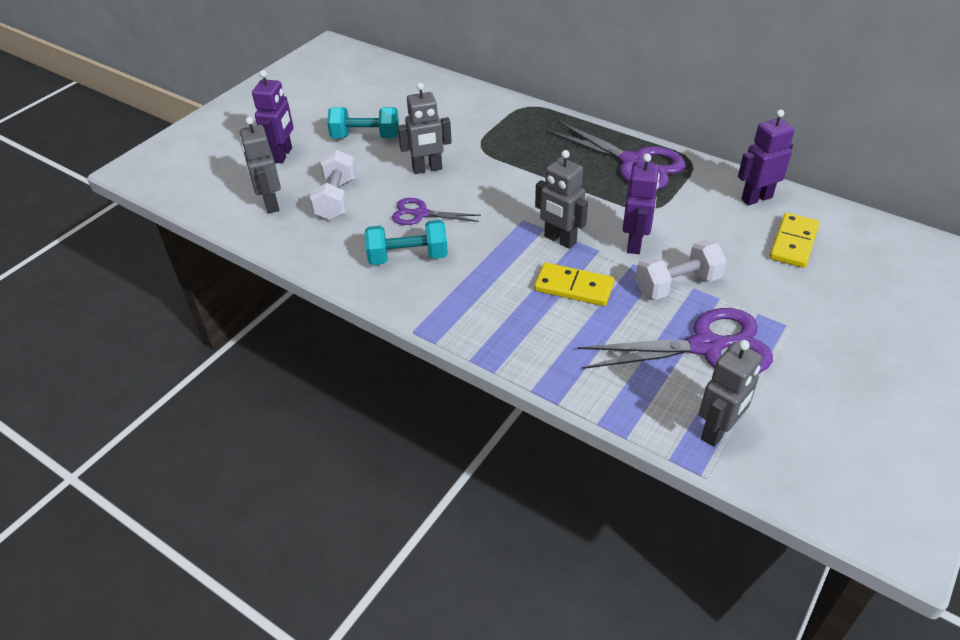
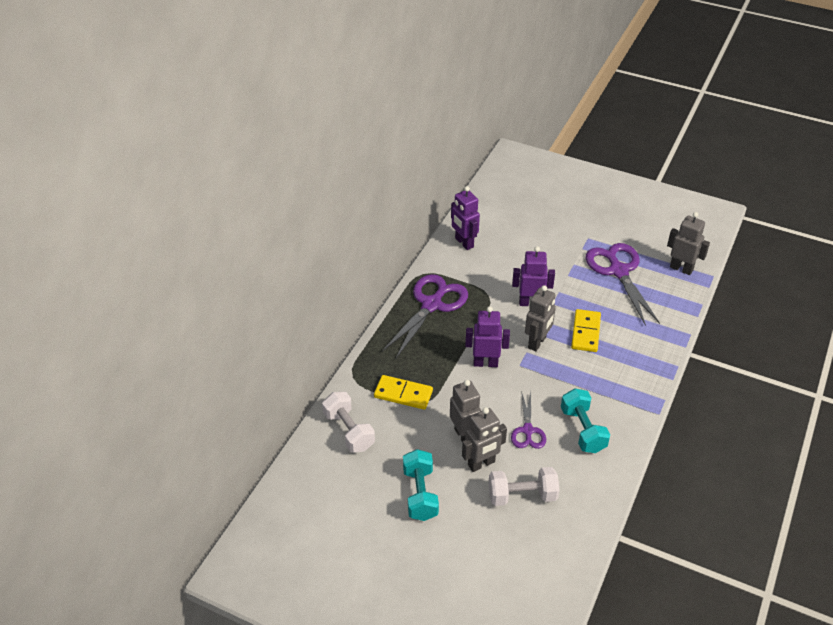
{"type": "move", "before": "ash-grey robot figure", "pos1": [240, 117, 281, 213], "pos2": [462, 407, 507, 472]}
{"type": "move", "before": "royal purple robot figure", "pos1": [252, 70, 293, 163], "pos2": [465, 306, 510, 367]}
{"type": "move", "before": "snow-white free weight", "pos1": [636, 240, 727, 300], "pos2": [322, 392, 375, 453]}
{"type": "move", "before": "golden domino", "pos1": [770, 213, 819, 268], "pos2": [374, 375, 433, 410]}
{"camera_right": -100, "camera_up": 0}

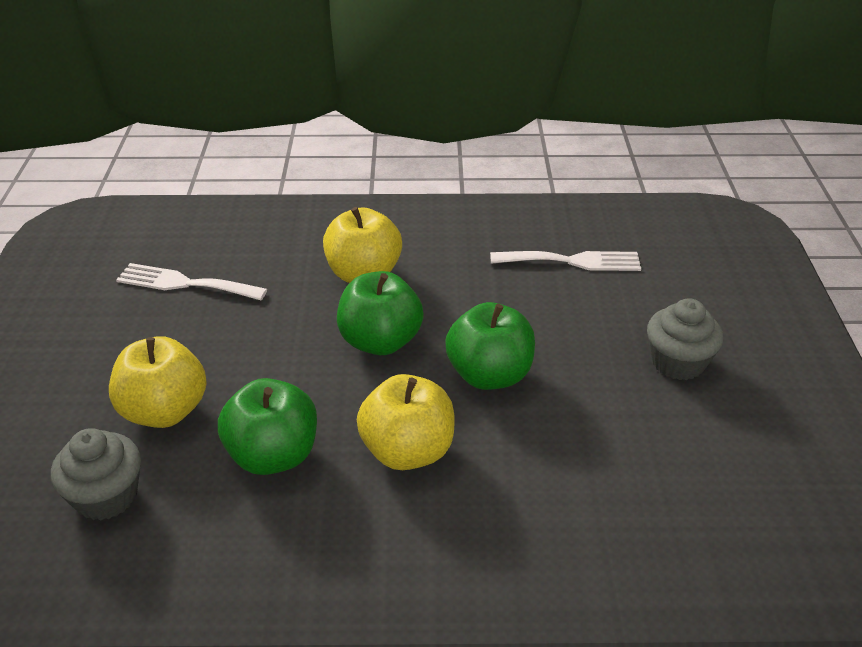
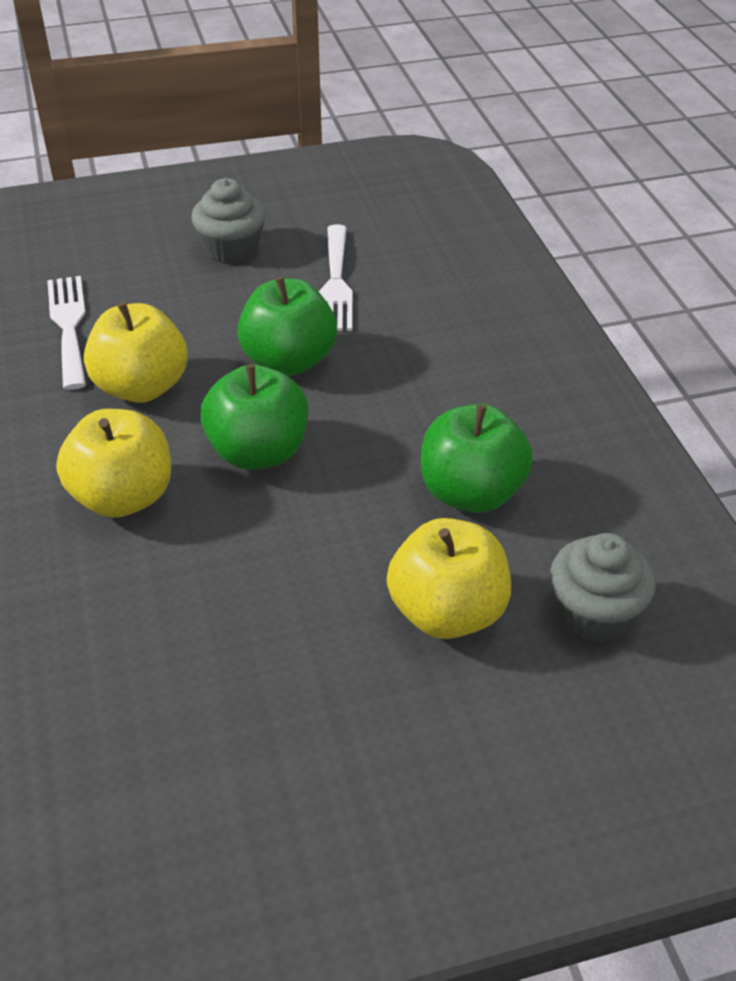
{"type": "move", "before": "snow-white dinner fork", "pos1": [116, 263, 267, 300], "pos2": [319, 225, 353, 331]}
{"type": "move", "before": "golden apple fruit", "pos1": [357, 374, 455, 470], "pos2": [84, 302, 187, 403]}
{"camera_right": -105, "camera_up": 5}

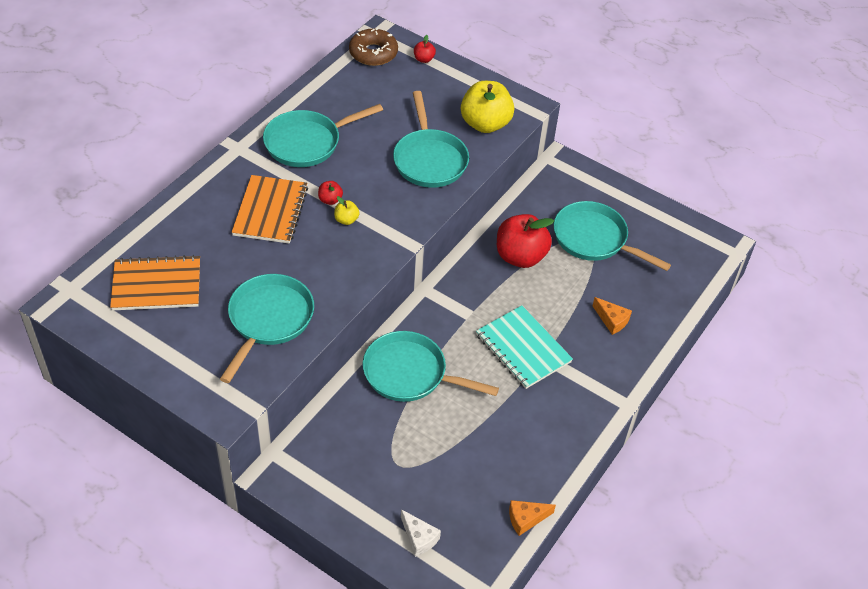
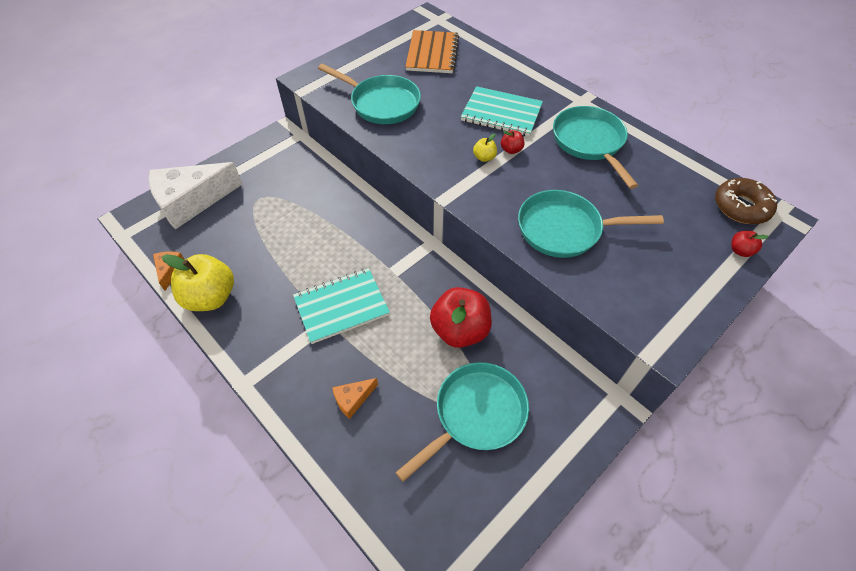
{"type": "recolor", "before": "orange exercise book", "after": "turquoise exercise book", "pos1": [232, 175, 308, 244], "pos2": [461, 86, 543, 136]}
{"type": "delete", "before": "turquoise pan", "pos1": [363, 331, 499, 402]}
{"type": "resize", "before": "snow-white cheese", "pos1": [401, 509, 441, 557], "pos2": [149, 162, 242, 229], "scale": 2.31}
{"type": "move", "before": "golden apple fruit", "pos1": [461, 81, 514, 133], "pos2": [162, 254, 234, 311]}
{"camera_right": 105, "camera_up": 5}

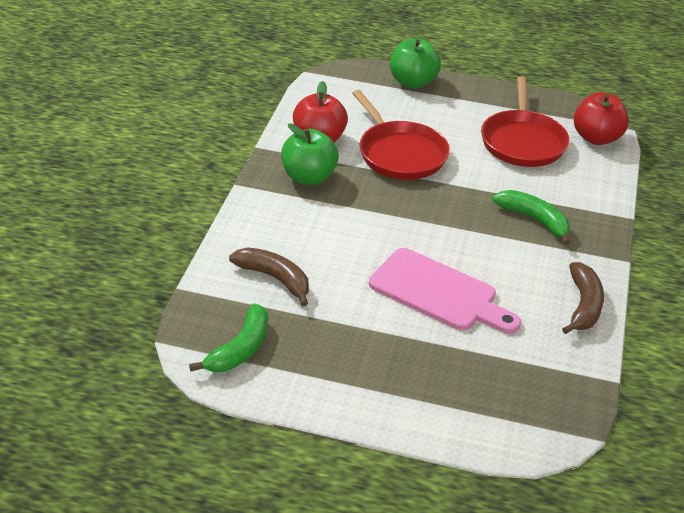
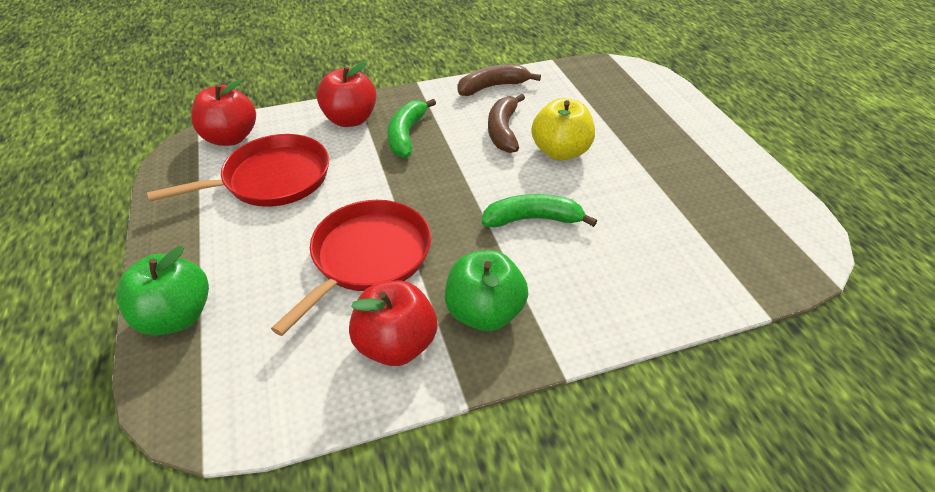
{"type": "move", "before": "green banana", "pos1": [189, 303, 268, 372], "pos2": [482, 194, 597, 227]}
{"type": "move", "before": "brown banana", "pos1": [229, 247, 309, 306], "pos2": [488, 94, 525, 153]}
{"type": "replace", "before": "pink bread board", "after": "golden apple fruit", "pos1": [369, 248, 521, 333], "pos2": [532, 98, 595, 161]}
{"type": "insert", "after": "red apple fruit", "pos2": [317, 61, 376, 127]}
{"camera_right": -120, "camera_up": 5}

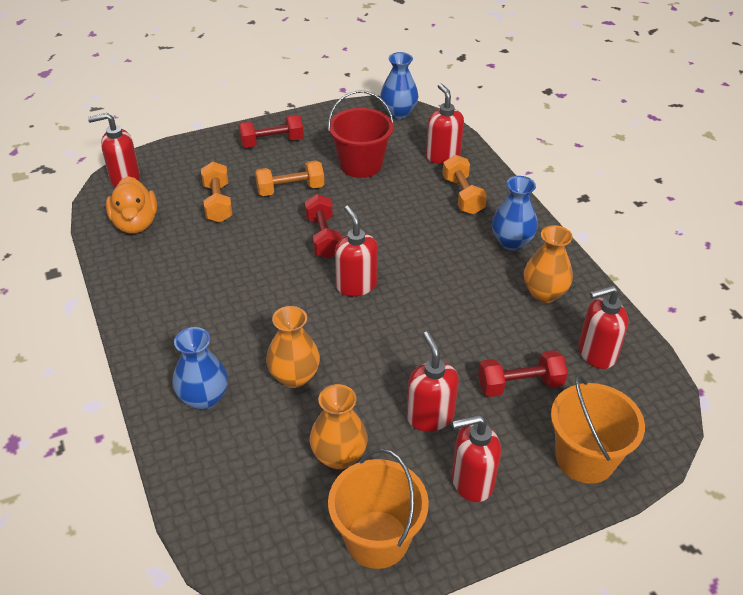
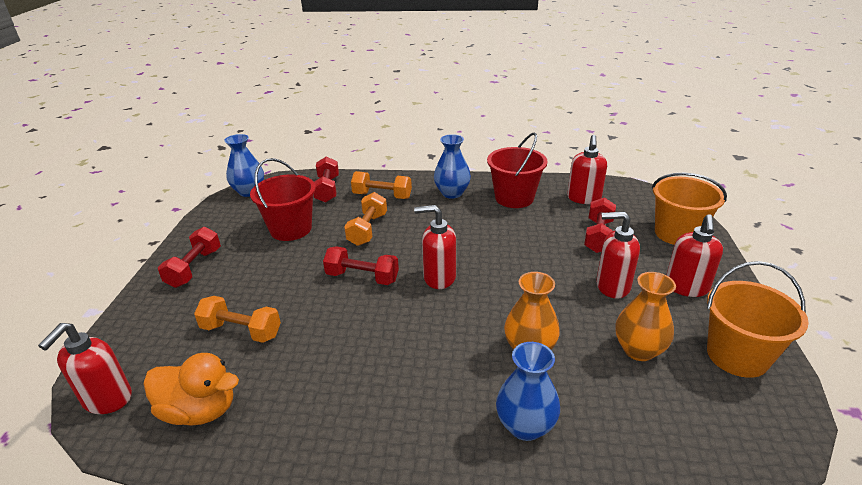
{"type": "move", "before": "orange free weight", "pos1": [255, 160, 324, 196], "pos2": [344, 192, 387, 246]}
{"type": "replace", "before": "red soap pump", "after": "red free weight", "pos1": [426, 83, 464, 164], "pos2": [313, 157, 339, 203]}
{"type": "replace", "before": "orange vase", "after": "red pail", "pos1": [524, 225, 573, 303], "pos2": [487, 132, 548, 208]}
{"camera_right": -60, "camera_up": -10}

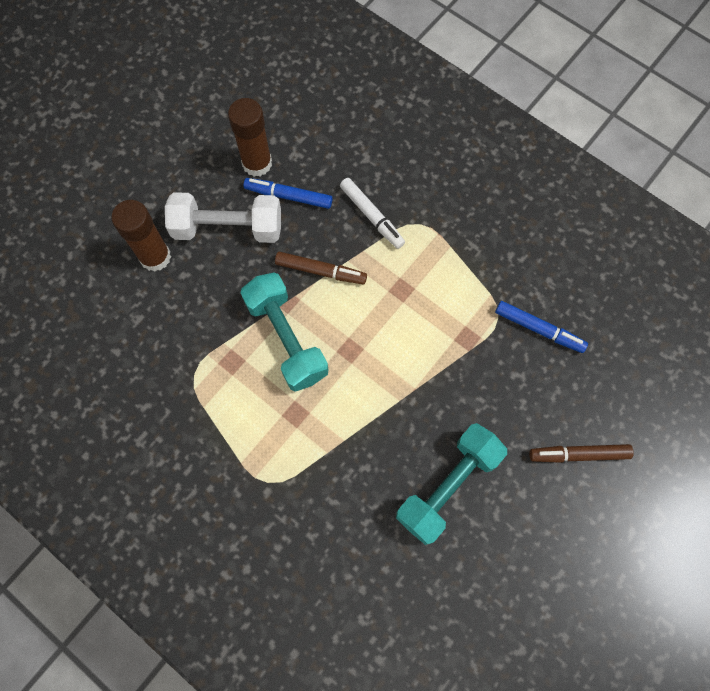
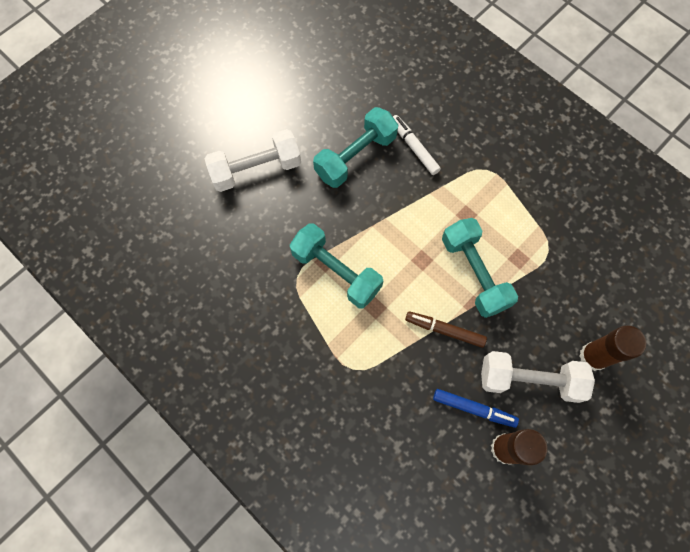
{"type": "move", "before": "snow-white marker", "pos1": [340, 178, 405, 249], "pos2": [393, 115, 441, 175]}
{"type": "delete", "before": "blue marker", "pos1": [495, 301, 588, 353]}
{"type": "replace", "before": "brown marker", "after": "snow-white free weight", "pos1": [529, 444, 634, 463], "pos2": [205, 129, 301, 192]}
{"type": "insert", "after": "turquoise free weight", "pos2": [290, 223, 383, 308]}
{"camera_right": -175, "camera_up": 0}

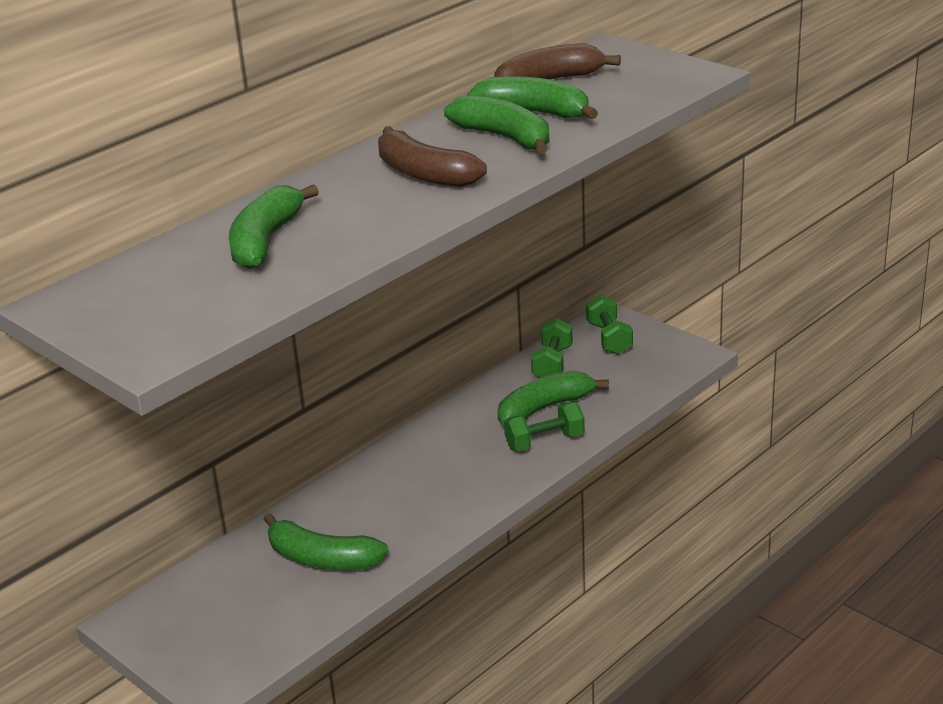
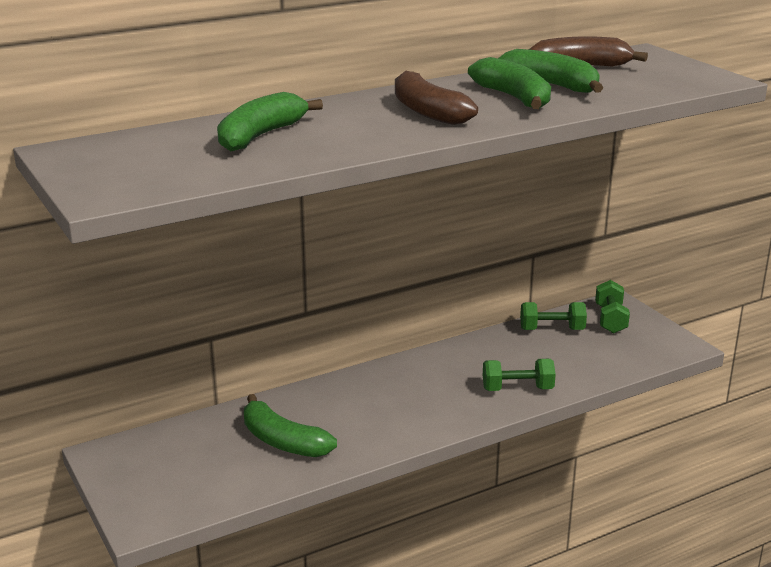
{"type": "delete", "before": "green banana", "pos1": [498, 371, 609, 426]}
{"type": "rotate", "before": "green free weight", "pos1": [531, 318, 573, 378], "pos2": [520, 302, 587, 330], "turn": 60}
{"camera_right": 15, "camera_up": -5}

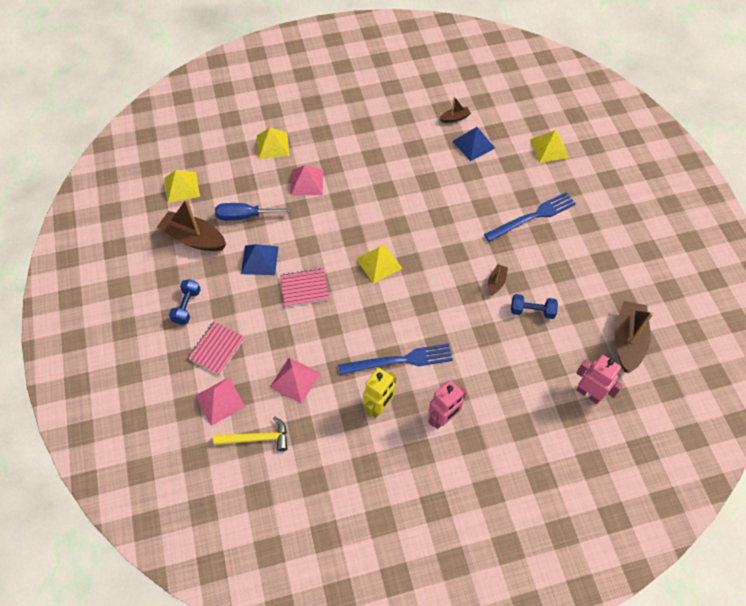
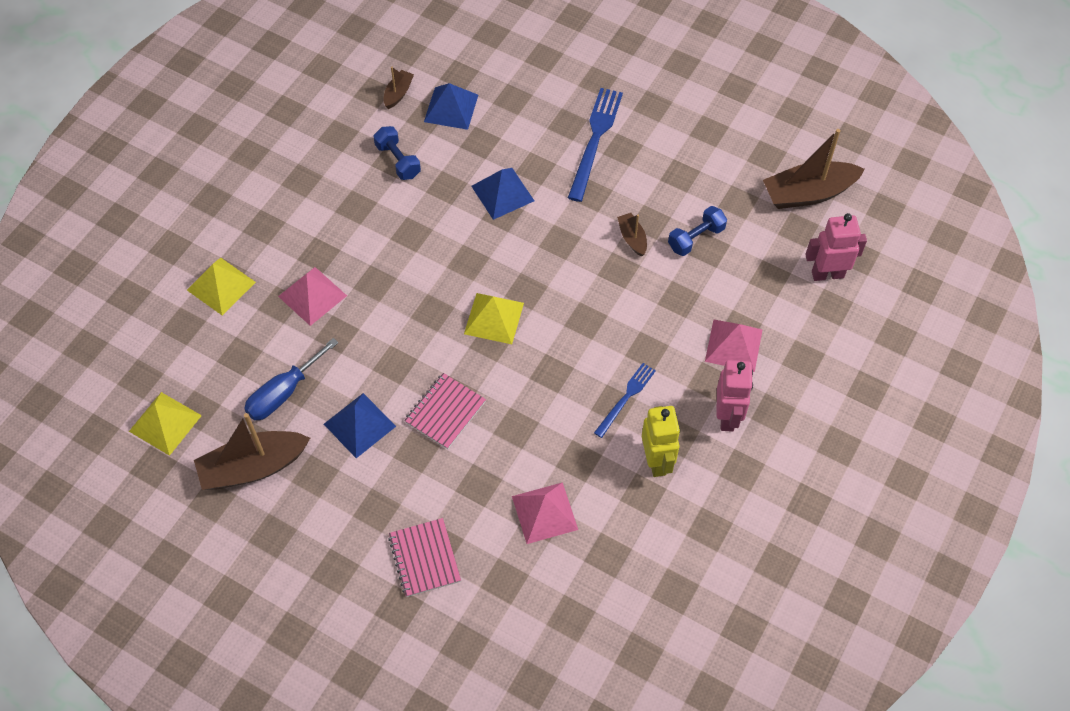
{"type": "move", "before": "blue free weight", "pos1": [169, 279, 201, 325], "pos2": [373, 126, 421, 180]}
{"type": "move", "before": "pink pyramid shape", "pos1": [195, 378, 245, 426], "pos2": [705, 320, 762, 372]}
{"type": "delete", "before": "golden carpenter's hammer", "pos1": [213, 417, 288, 451]}
{"type": "resize", "before": "blue dinner fork", "pos1": [338, 343, 453, 375], "pos2": [594, 363, 656, 438], "scale": 0.59}
{"type": "delete", "before": "golden pyramid shape", "pos1": [530, 131, 569, 163]}
{"type": "rotate", "before": "brown sailboat", "pos1": [614, 301, 654, 373], "pos2": [763, 129, 865, 209], "turn": -75}
{"type": "insert", "after": "blue pyramid shape", "pos2": [471, 168, 534, 220]}
{"camera_right": -45, "camera_up": 0}

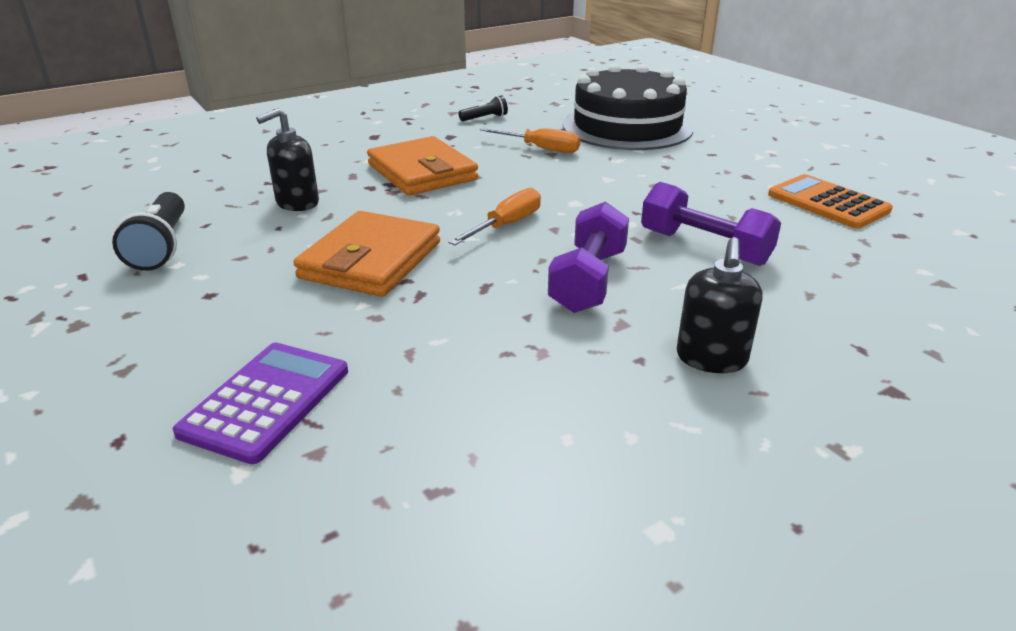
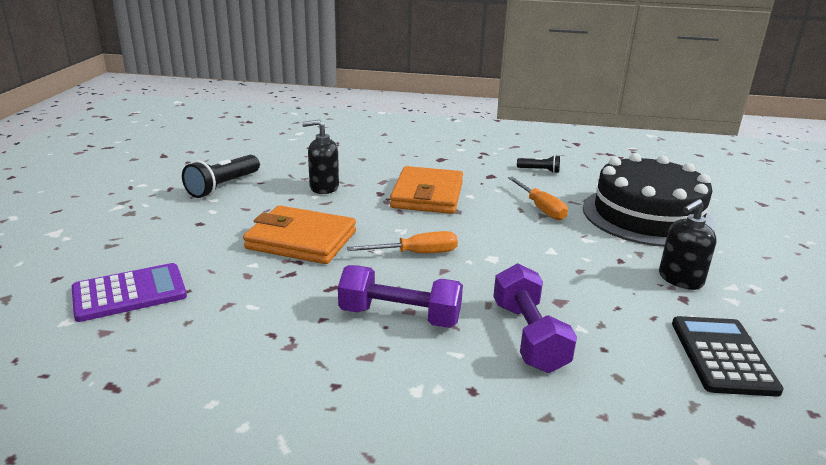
{"type": "rotate", "before": "orange billfold", "pos1": [293, 211, 440, 297], "pos2": [243, 205, 356, 264], "turn": 45}
{"type": "rotate", "before": "royal purple free weight", "pos1": [548, 202, 629, 313], "pos2": [338, 265, 463, 328], "turn": 45}
{"type": "move", "before": "black soap pump", "pos1": [677, 237, 763, 373], "pos2": [659, 199, 717, 290]}
{"type": "recolor", "before": "orange calculator", "after": "black calculator", "pos1": [768, 174, 893, 229], "pos2": [672, 316, 784, 397]}
{"camera_right": 40, "camera_up": -5}

